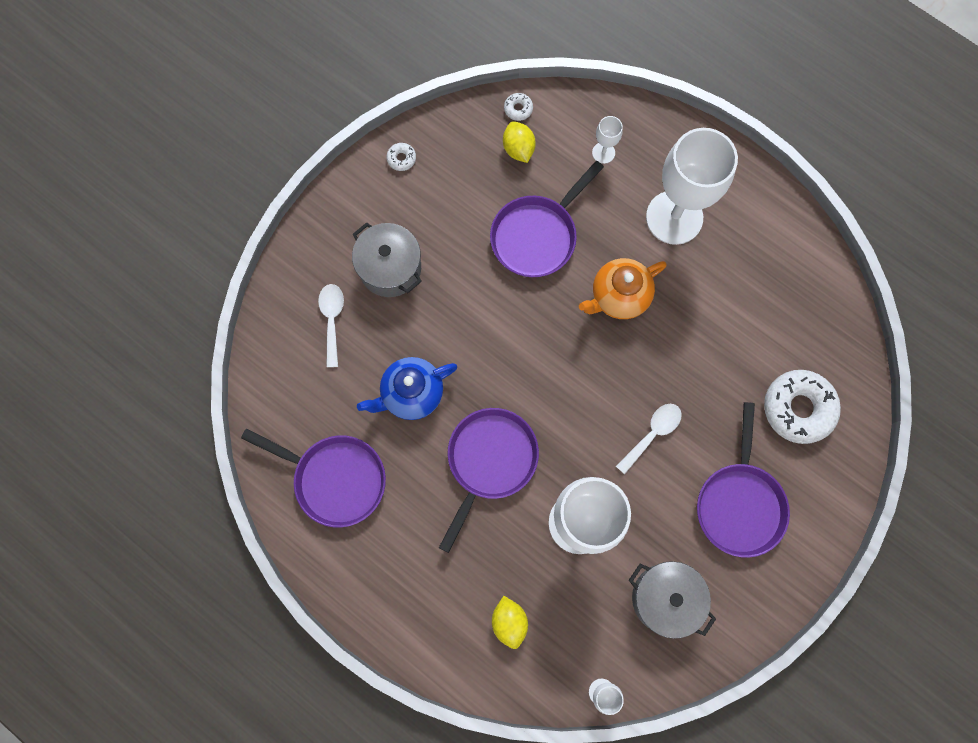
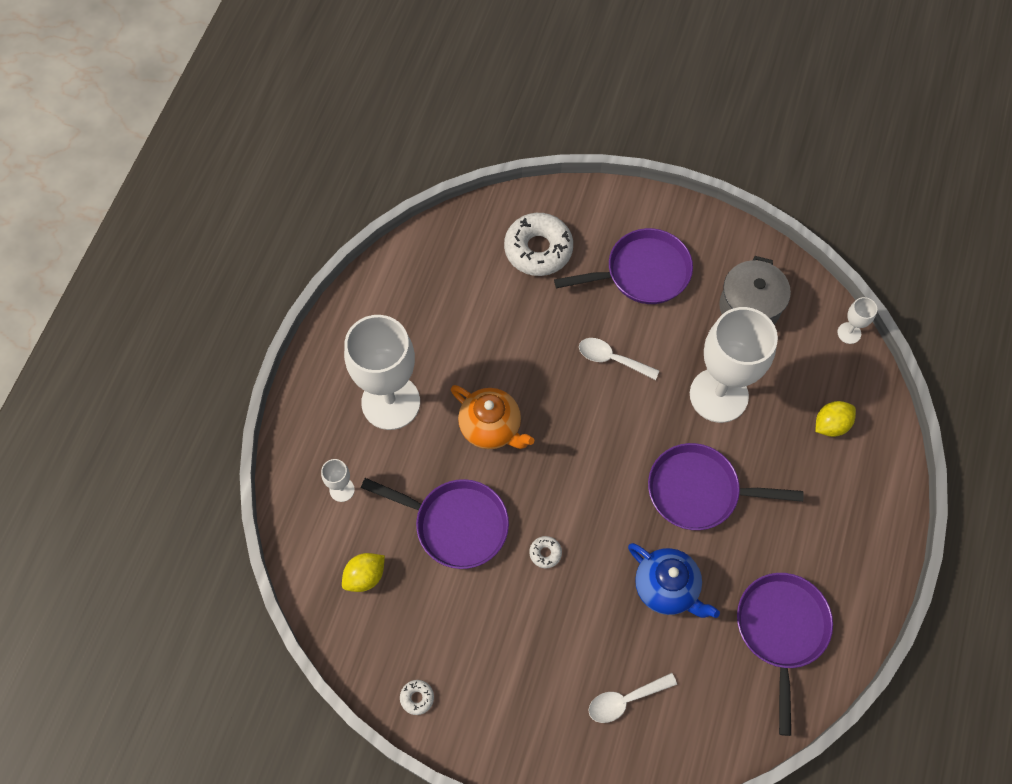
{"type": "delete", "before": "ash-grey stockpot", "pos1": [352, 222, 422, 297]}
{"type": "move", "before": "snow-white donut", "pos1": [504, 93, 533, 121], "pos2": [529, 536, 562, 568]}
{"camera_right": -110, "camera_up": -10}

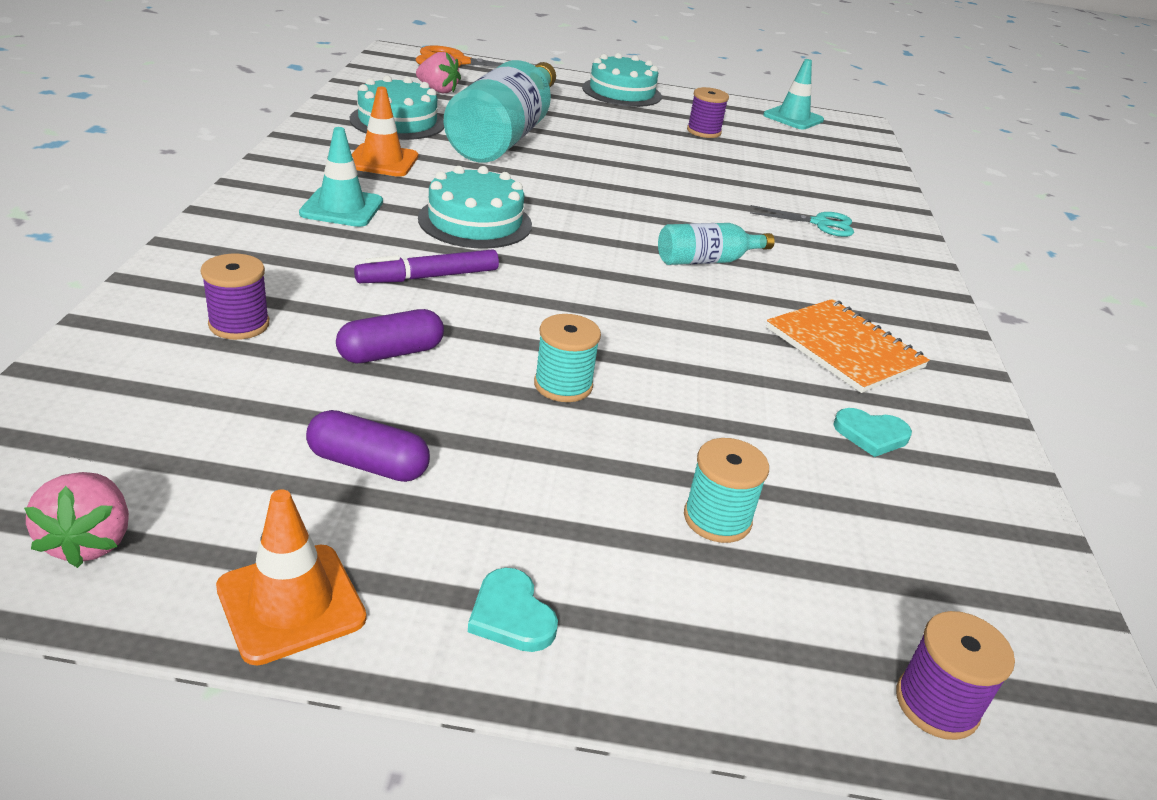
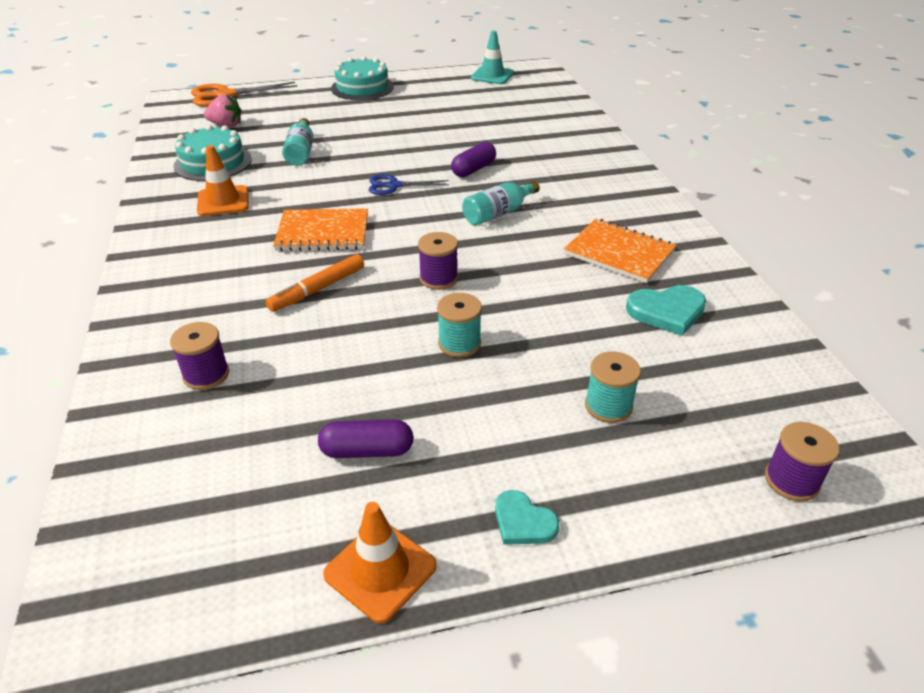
{"type": "delete", "before": "pink toy strawberry", "pos1": [24, 472, 129, 568]}
{"type": "delete", "before": "turquoise safety cone", "pos1": [299, 127, 383, 227]}
{"type": "move", "before": "royal purple pill shape", "pos1": [336, 309, 444, 363], "pos2": [451, 142, 496, 177]}
{"type": "recolor", "before": "royal purple marker", "after": "orange marker", "pos1": [354, 249, 499, 283], "pos2": [266, 254, 364, 312]}
{"type": "replace", "before": "turquoise cake", "after": "orange exercise book", "pos1": [418, 166, 532, 248], "pos2": [273, 208, 368, 251]}
{"type": "resize", "before": "turquoise drink bottle", "pos1": [444, 60, 556, 162], "pos2": [282, 118, 313, 166], "scale": 0.48}
{"type": "move", "before": "royal purple spool", "pos1": [687, 87, 729, 138], "pos2": [418, 232, 458, 290]}
{"type": "delete", "before": "turquoise scissors", "pos1": [750, 205, 854, 237]}
{"type": "resize", "before": "turquoise heart shape", "pos1": [833, 408, 912, 457], "pos2": [626, 285, 706, 336], "scale": 1.55}
{"type": "insert", "after": "blue scissors", "pos2": [369, 174, 449, 195]}
{"camera_right": -15, "camera_up": 5}

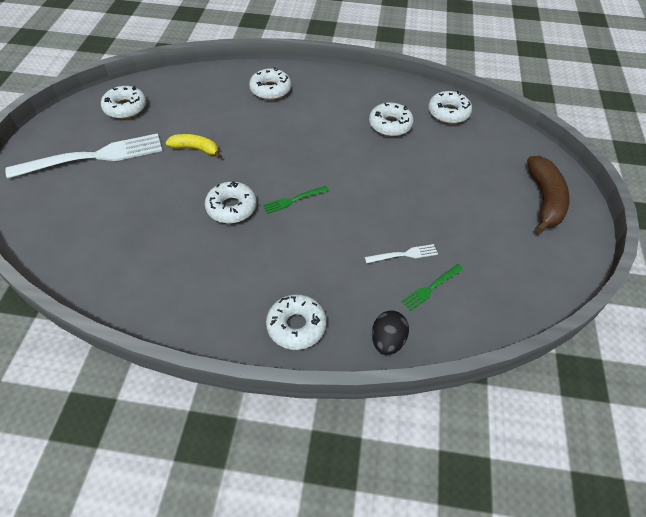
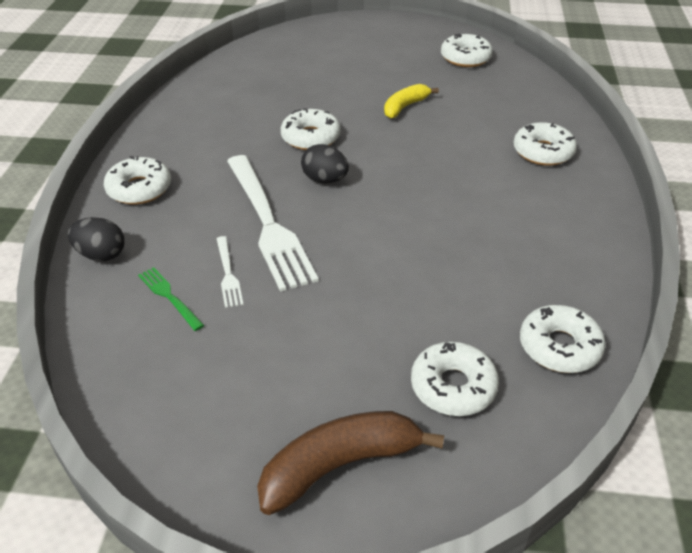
{"type": "move", "before": "snow-white dinner fork", "pos1": [5, 133, 162, 179], "pos2": [227, 155, 319, 292]}
{"type": "rotate", "before": "golden banana", "pos1": [165, 134, 221, 158], "pos2": [384, 84, 439, 118], "turn": -150}
{"type": "replace", "before": "green dinner fork", "after": "black toy egg", "pos1": [263, 186, 329, 214], "pos2": [301, 144, 349, 183]}
{"type": "move", "before": "snow-white donut", "pos1": [369, 102, 414, 136], "pos2": [411, 342, 499, 416]}
{"type": "rotate", "before": "brown banana", "pos1": [527, 156, 570, 233], "pos2": [257, 411, 444, 515], "turn": 150}
{"camera_right": 90, "camera_up": -10}

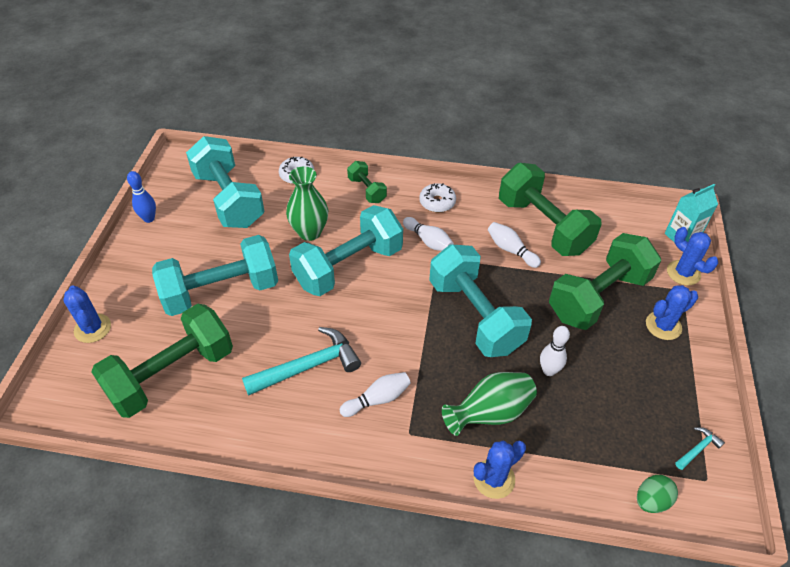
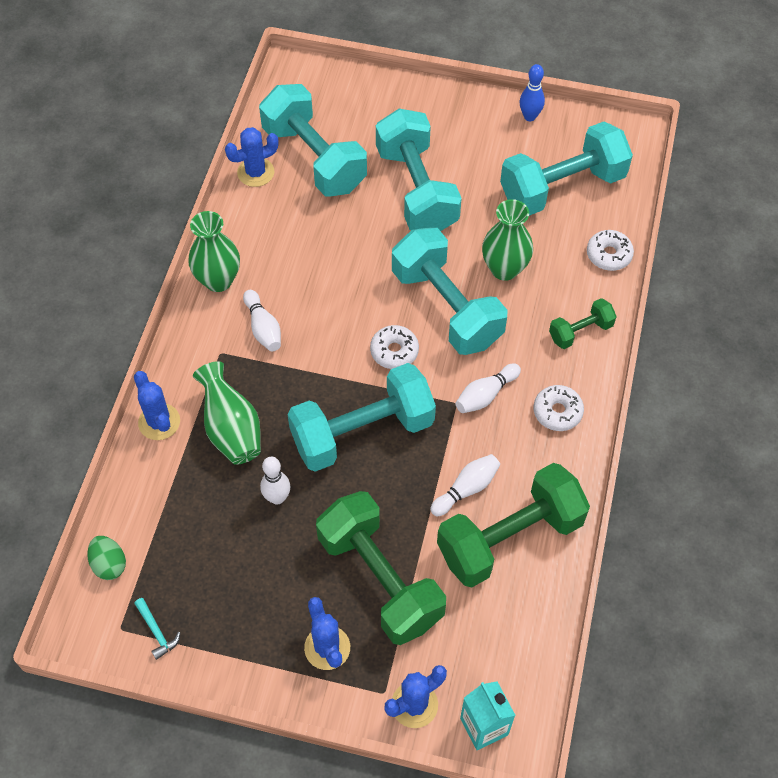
{"type": "move", "before": "blue cactus", "pos1": [63, 285, 111, 343], "pos2": [225, 127, 279, 187]}
{"type": "recolor", "before": "green free weight", "after": "turquoise free weight", "pos1": [91, 304, 233, 418], "pos2": [259, 84, 367, 196]}
{"type": "delete", "before": "turquoise carpenter's hammer", "pos1": [242, 327, 361, 396]}
{"type": "insert", "after": "green vase", "pos2": [188, 211, 240, 292]}
{"type": "insert", "after": "snow-white donut", "pos2": [370, 325, 419, 369]}
{"camera_right": 95, "camera_up": 10}

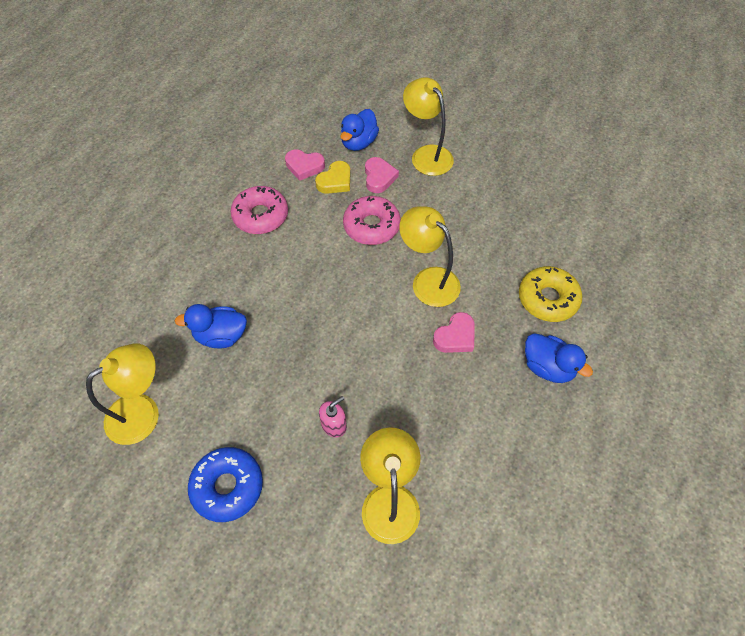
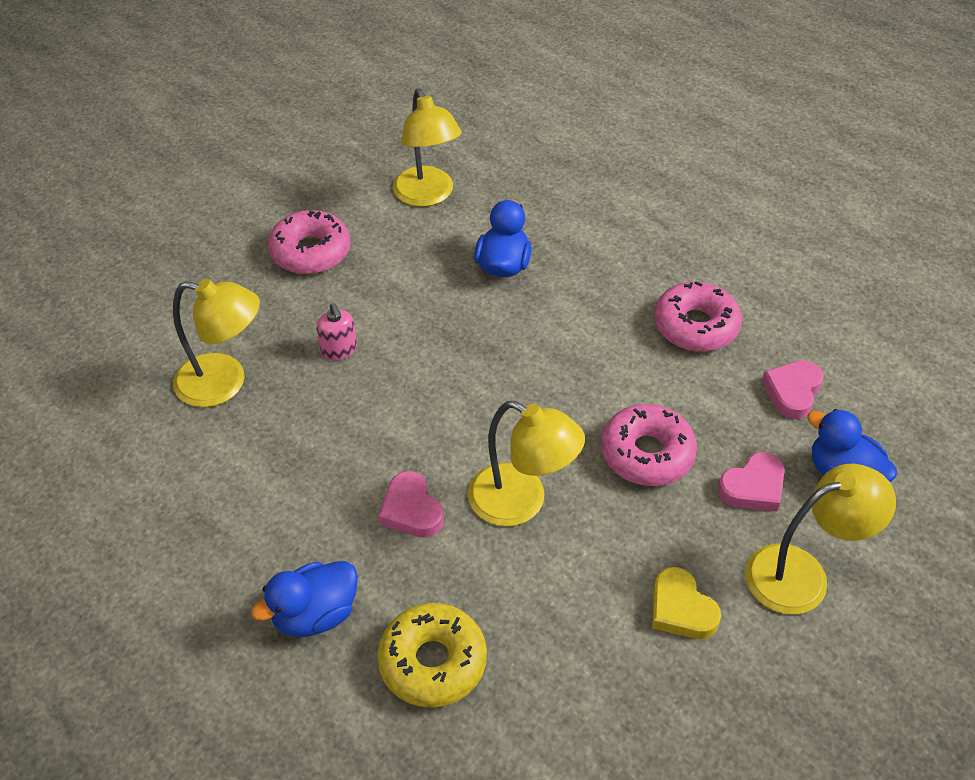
{"type": "recolor", "before": "blue donut", "after": "pink donut", "pos1": [188, 447, 263, 522], "pos2": [268, 210, 351, 274]}
{"type": "move", "before": "golden heart shape", "pos1": [315, 161, 350, 194], "pos2": [652, 567, 721, 639]}
{"type": "rotate", "before": "pink heart shape", "pos1": [365, 157, 399, 193], "pos2": [718, 452, 785, 511], "turn": -45}
{"type": "rotate", "before": "golden desk lamp", "pos1": [399, 206, 461, 307], "pos2": [468, 401, 585, 526], "turn": 60}
{"camera_right": 105, "camera_up": -10}

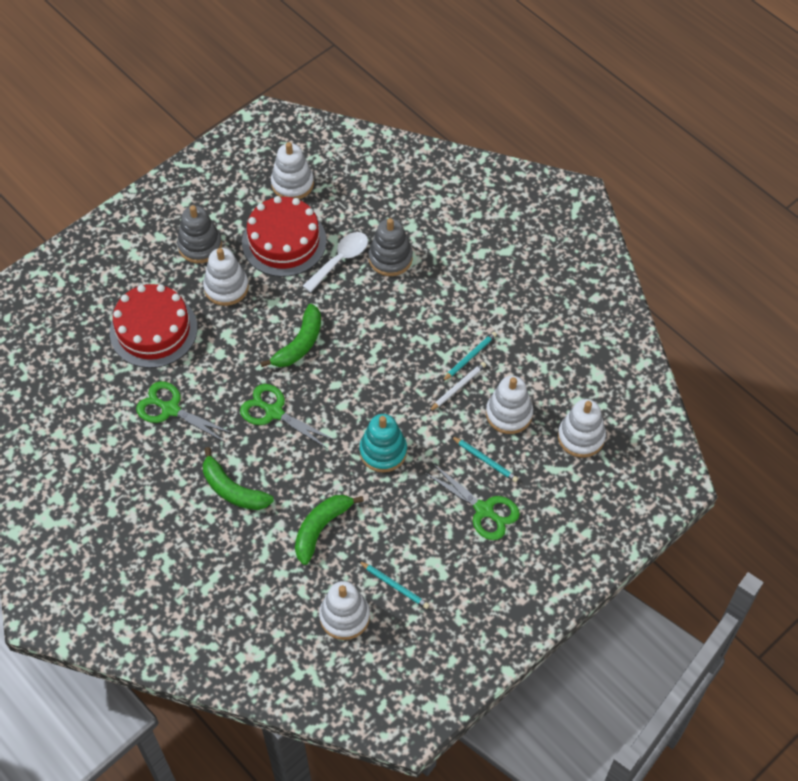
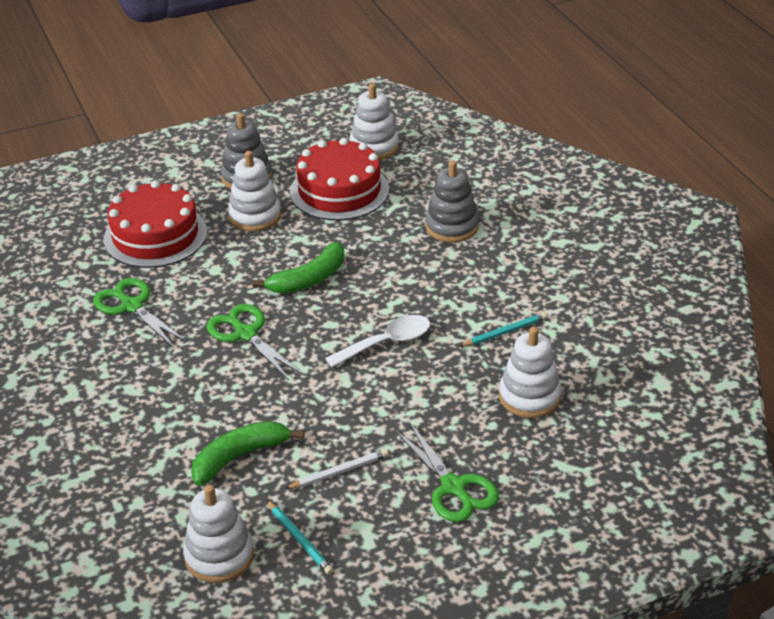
{"type": "delete", "before": "green banana", "pos1": [203, 447, 274, 510]}
{"type": "move", "before": "snow-white tablespoon", "pos1": [303, 232, 368, 292], "pos2": [325, 315, 430, 367]}
{"type": "delete", "before": "turquoise stacking rings", "pos1": [359, 414, 407, 472]}
{"type": "move", "before": "snow-white wooden pencil", "pos1": [429, 362, 486, 412], "pos2": [285, 449, 388, 489]}
{"type": "delete", "before": "turquoise wooden pencil", "pos1": [451, 436, 518, 482]}
{"type": "delete", "before": "snow-white stacking rings", "pos1": [558, 399, 606, 457]}
{"camera_right": 20, "camera_up": -20}

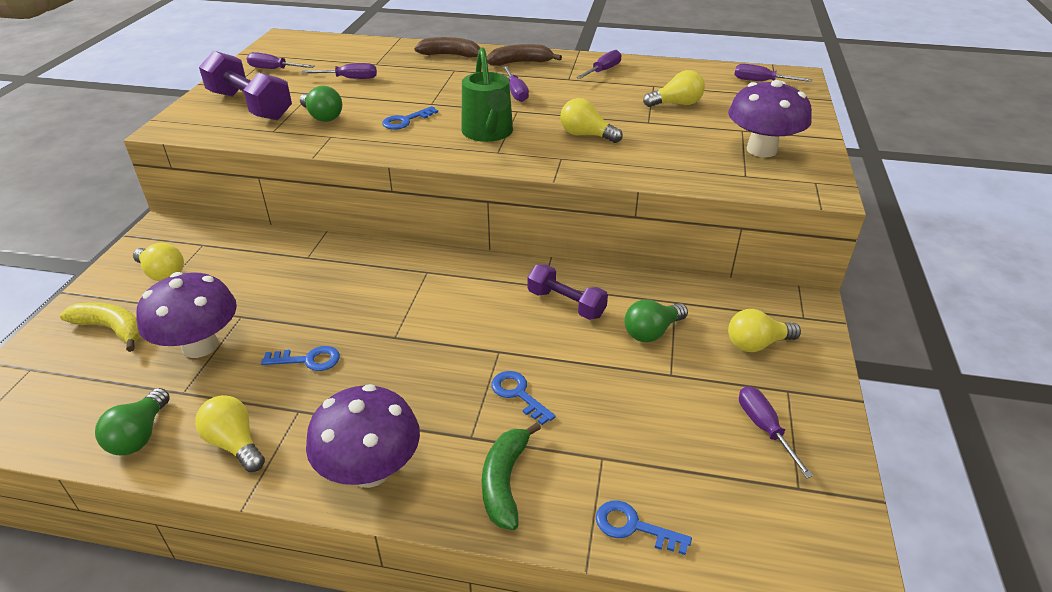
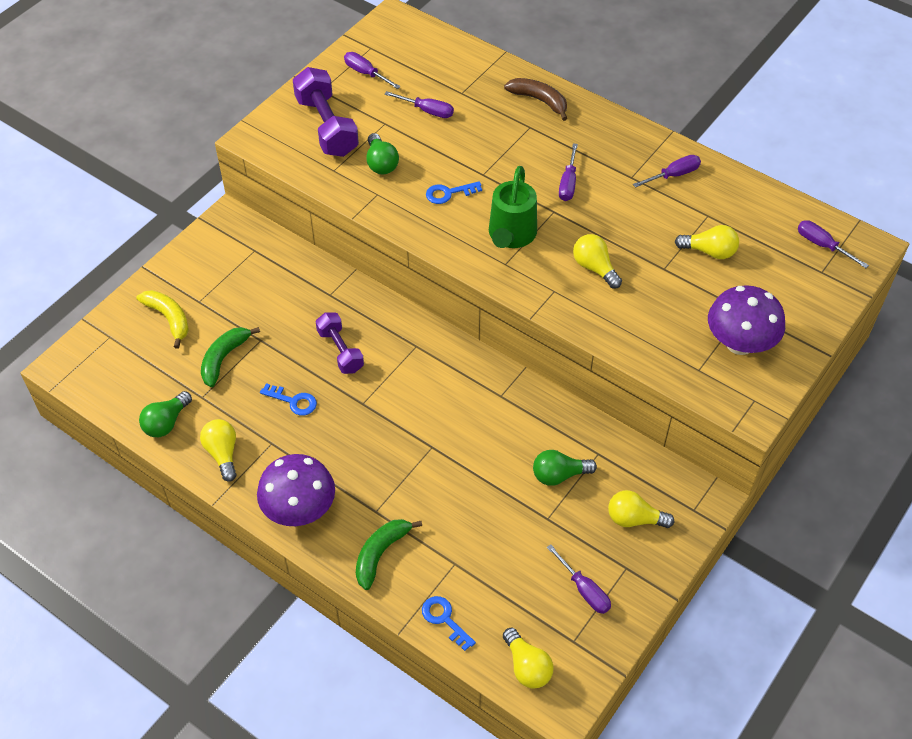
{"type": "move", "before": "golden light bulb", "pos1": [133, 243, 184, 281], "pos2": [503, 628, 554, 689]}
{"type": "replace", "before": "royal purple mushroom", "after": "green banana", "pos1": [136, 272, 237, 358], "pos2": [201, 327, 260, 387]}
{"type": "delete", "before": "brown banana", "pos1": [487, 44, 562, 66]}
{"type": "delete", "before": "blue key", "pos1": [491, 371, 556, 425]}
{"type": "move", "before": "royal purple free weight", "pos1": [528, 264, 608, 320], "pos2": [316, 312, 364, 374]}
{"type": "rotate", "before": "royal purple screwdriver", "pos1": [739, 386, 813, 478], "pos2": [547, 544, 611, 614], "turn": 135}
{"camera_right": 25, "camera_up": 15}

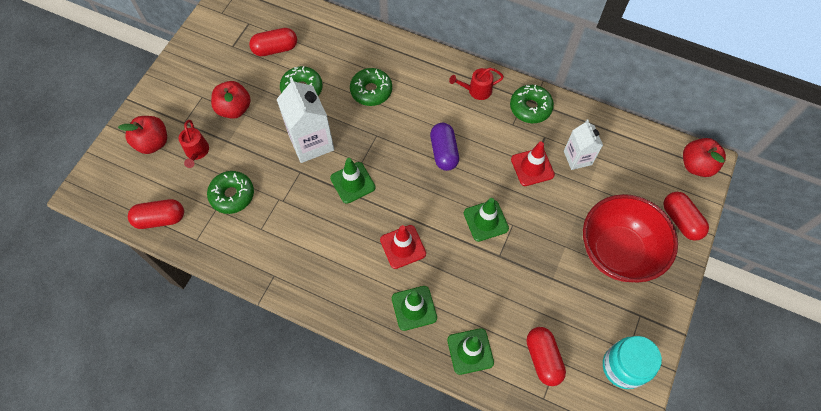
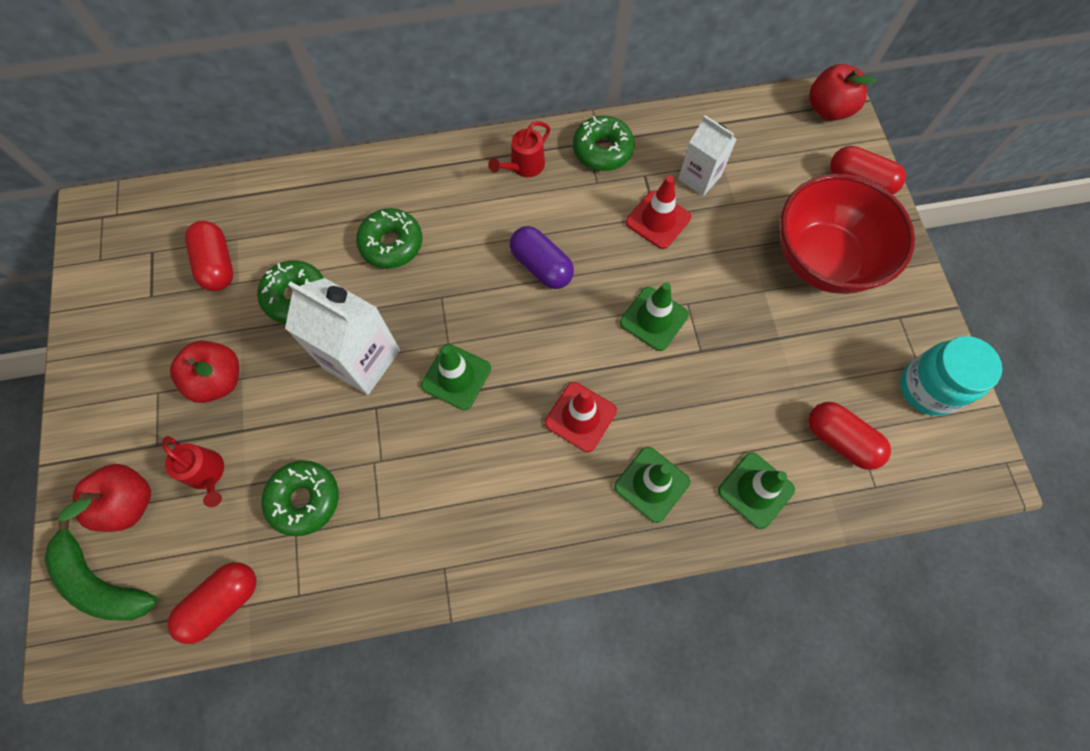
{"type": "rotate", "before": "red pill shape", "pos1": [249, 28, 297, 56], "pos2": [185, 221, 233, 291], "turn": -60}
{"type": "insert", "after": "green banana", "pos2": [44, 520, 157, 621]}
{"camera_right": -35, "camera_up": 5}

